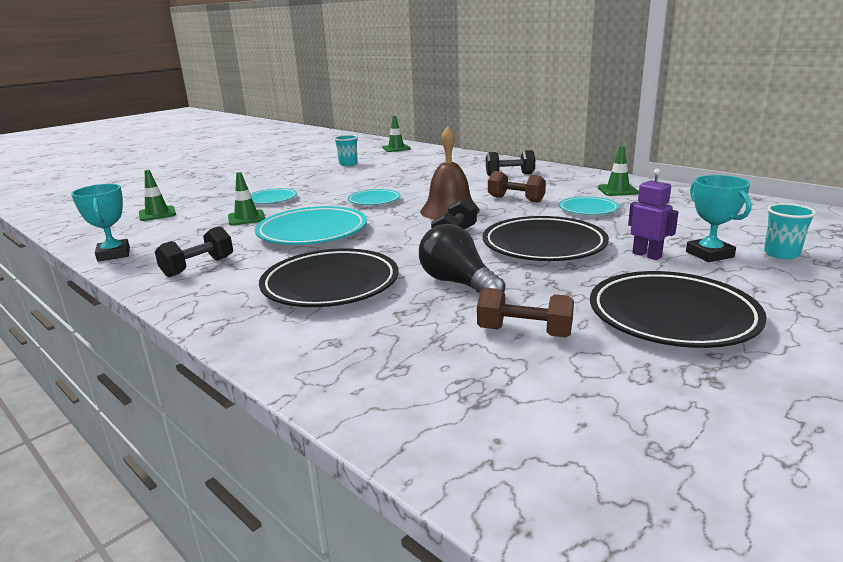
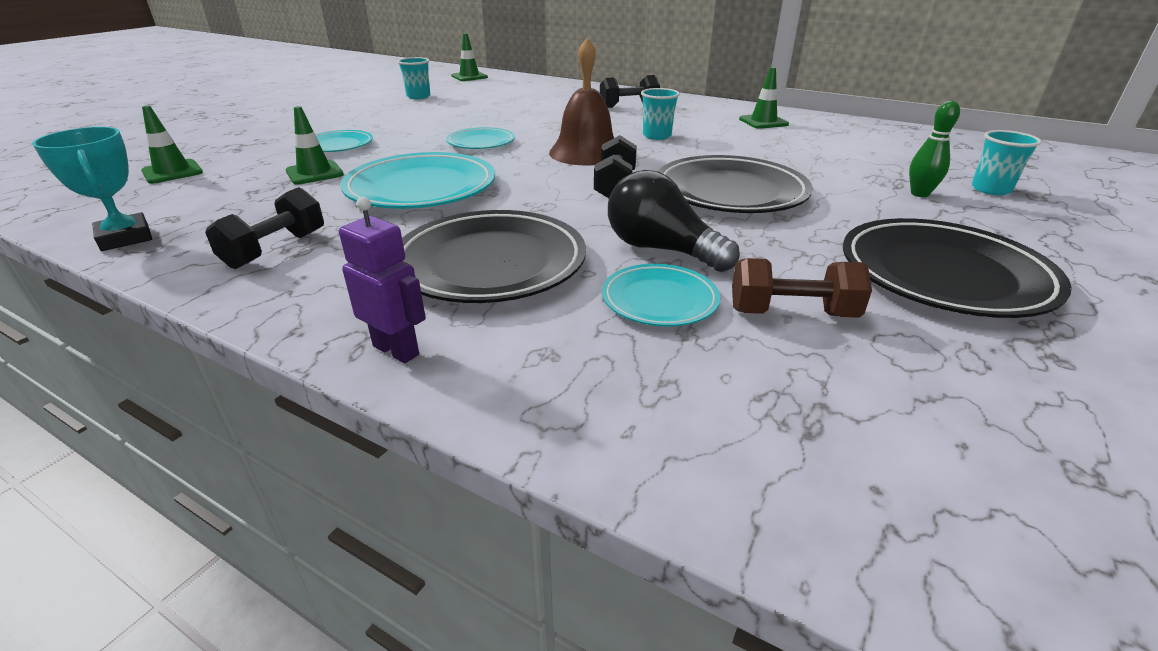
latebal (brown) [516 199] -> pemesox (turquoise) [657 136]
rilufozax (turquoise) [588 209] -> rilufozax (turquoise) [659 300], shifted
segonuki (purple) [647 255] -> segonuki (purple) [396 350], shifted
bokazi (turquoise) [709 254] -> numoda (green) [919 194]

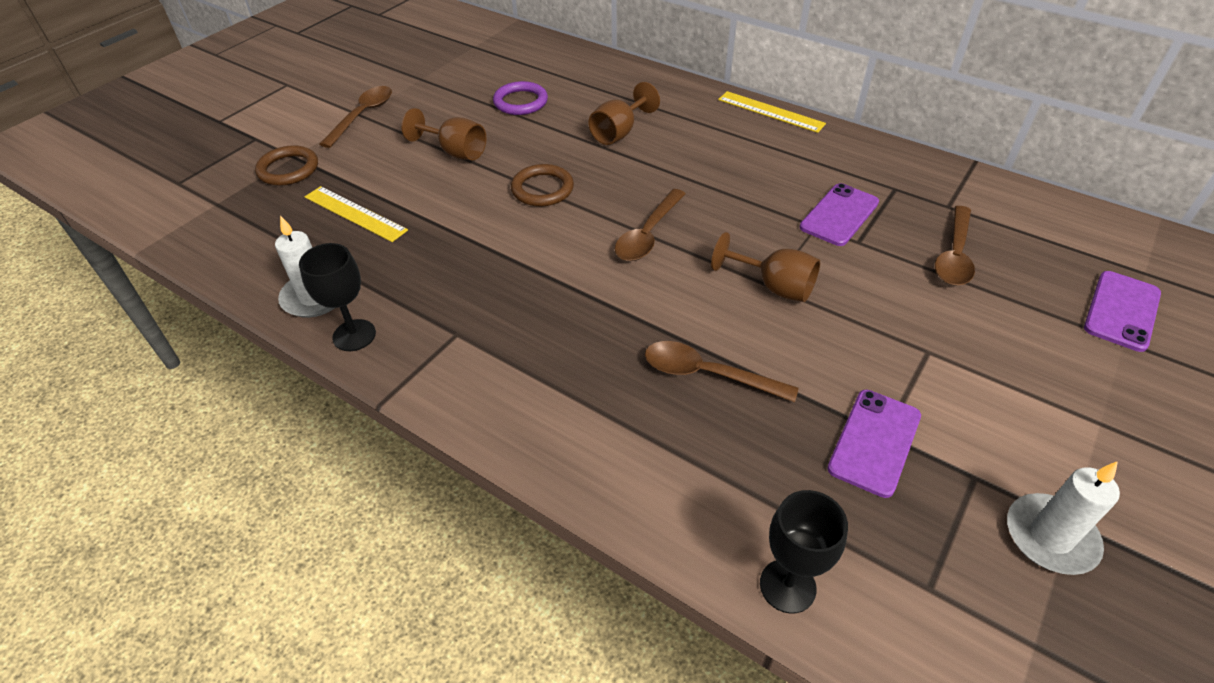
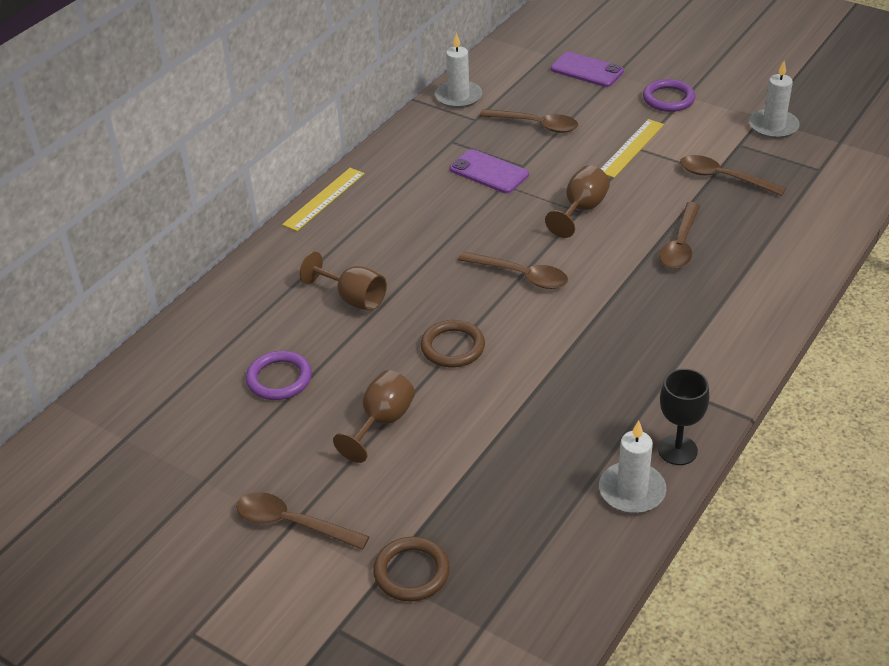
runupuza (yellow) [355 213] -> runupuza (yellow) [631 148], shifted
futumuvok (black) [787 586] -> none
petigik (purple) [874 442] -> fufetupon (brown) [723 178]
none -> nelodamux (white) [458 97]
none -> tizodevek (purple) [668 99]

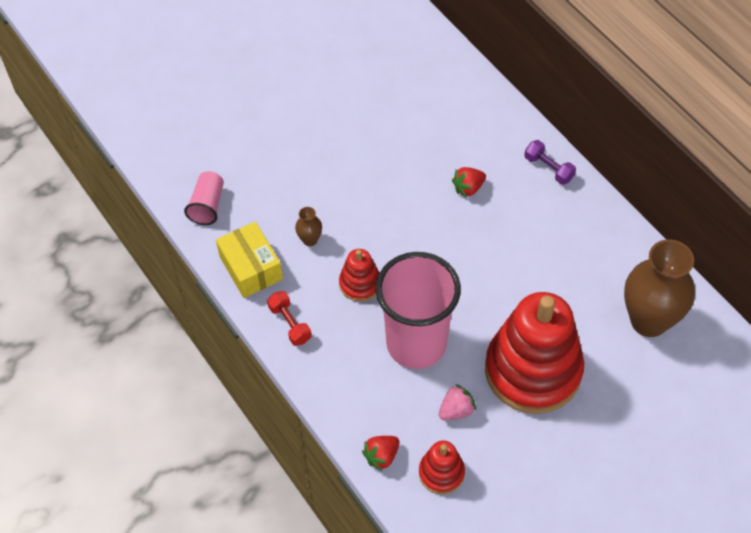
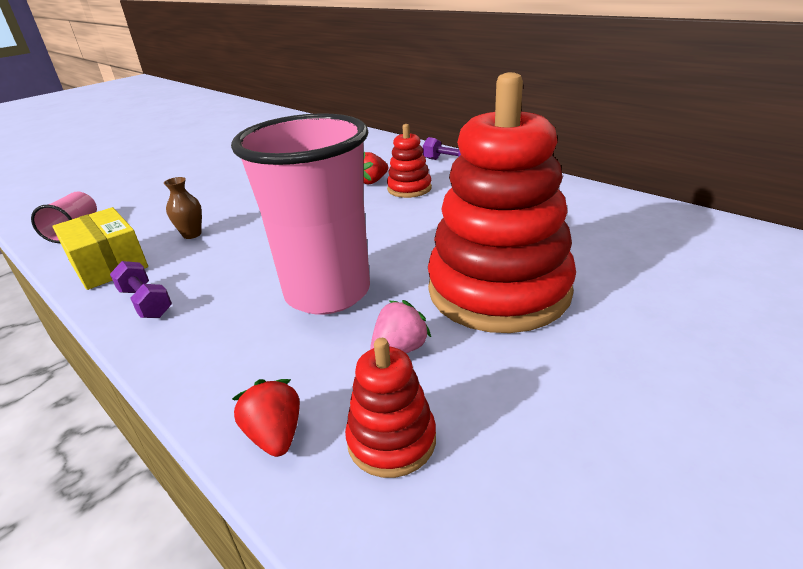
latebal (red) [290 324] -> latebal (purple) [146 302]
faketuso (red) [360 284] -> faketuso (red) [409 189], shifted
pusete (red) [381 456] -> pusete (red) [275 435], 120 degrees clockwise
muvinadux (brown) [649 320] -> none

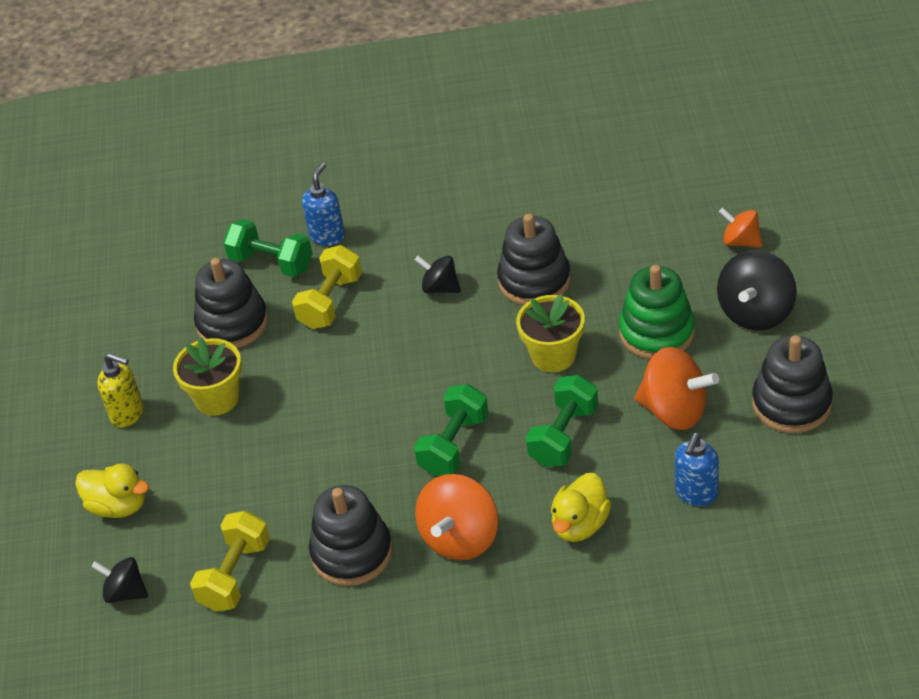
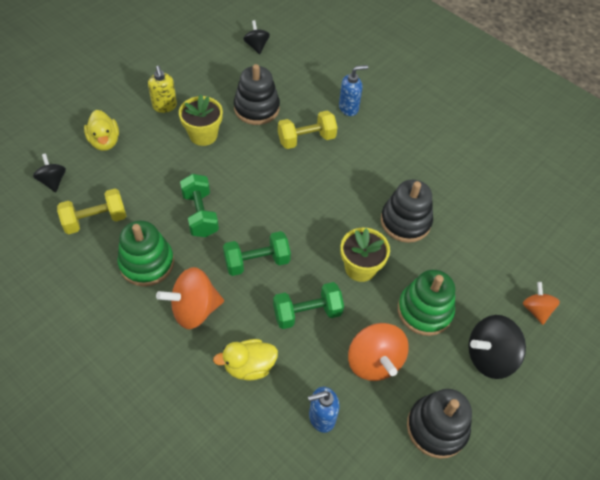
latebal (green) [271 263] -> latebal (green) [200 214], shifted
faketuso (black) [352 553] -> faketuso (green) [147 263]
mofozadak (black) [440 288] -> mofozadak (black) [256 46], shifted

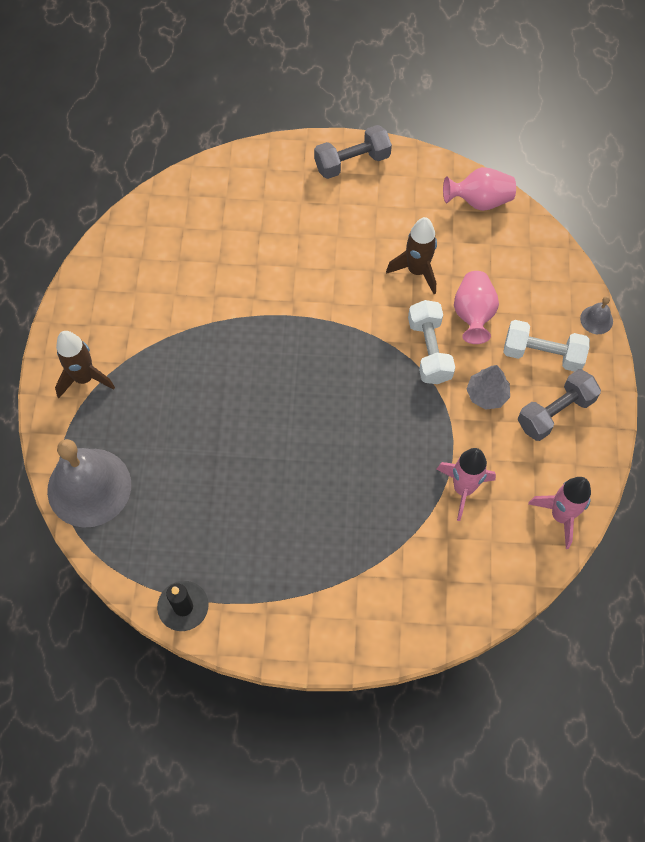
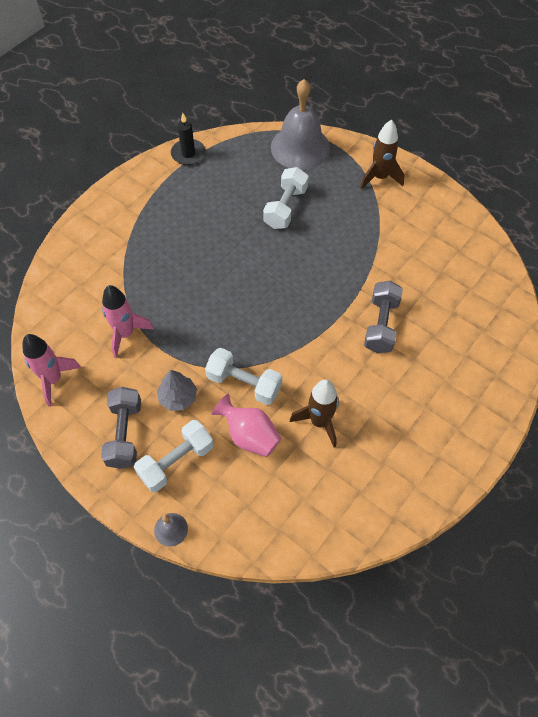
latebal (grey) [352 162] -> latebal (grey) [381 325], shifted
muvinadux (pink) [479 201] -> none
none -> latebal (white) [285 207]

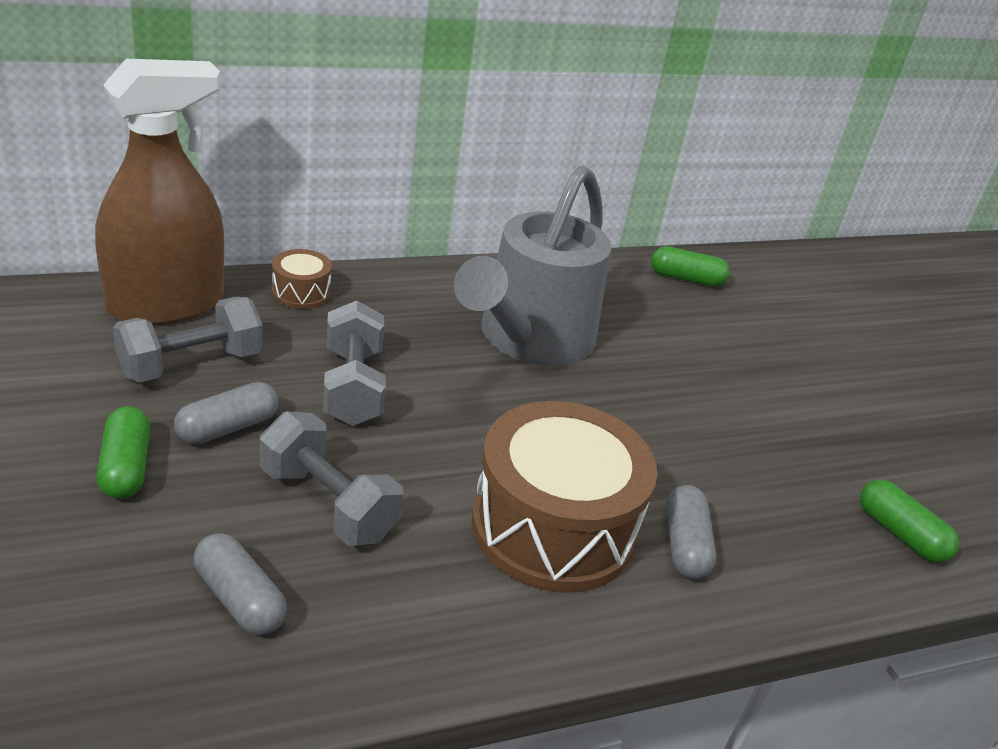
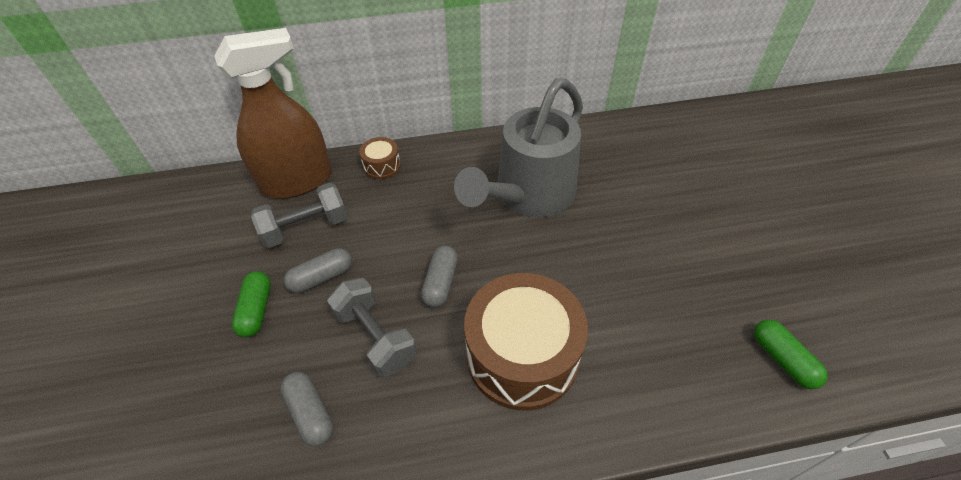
latebal (grey) [352 387] -> none
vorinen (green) [686 279] -> none
vorinen (grey) [685 545] -> vorinen (grey) [440 283], shifted

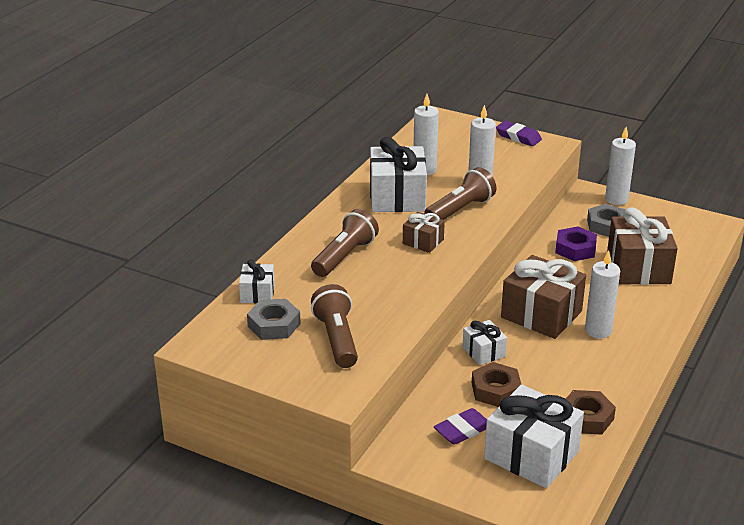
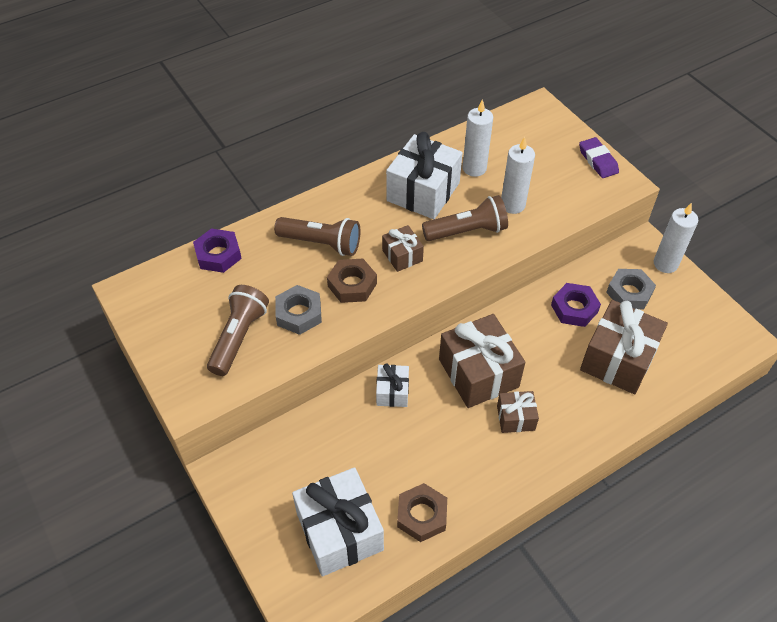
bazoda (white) [257 293] -> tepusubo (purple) [218 254]
tepusubo (grey) [274 325] -> tepusubo (grey) [299 313], shifted
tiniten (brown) [345 256] -> tiniten (brown) [321 243], 45 degrees clockwise
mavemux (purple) [463 430] -> none
tepusubo (brown) [496 390] -> tepusubo (brown) [352 285], shifted
nelodamux (white) [598 331] -> bazoda (brown) [515 418]

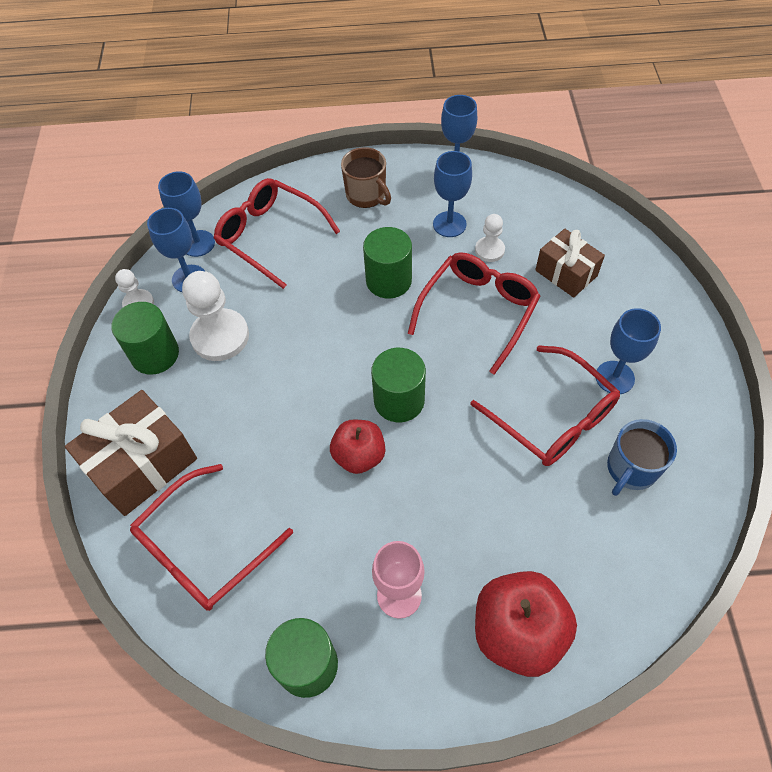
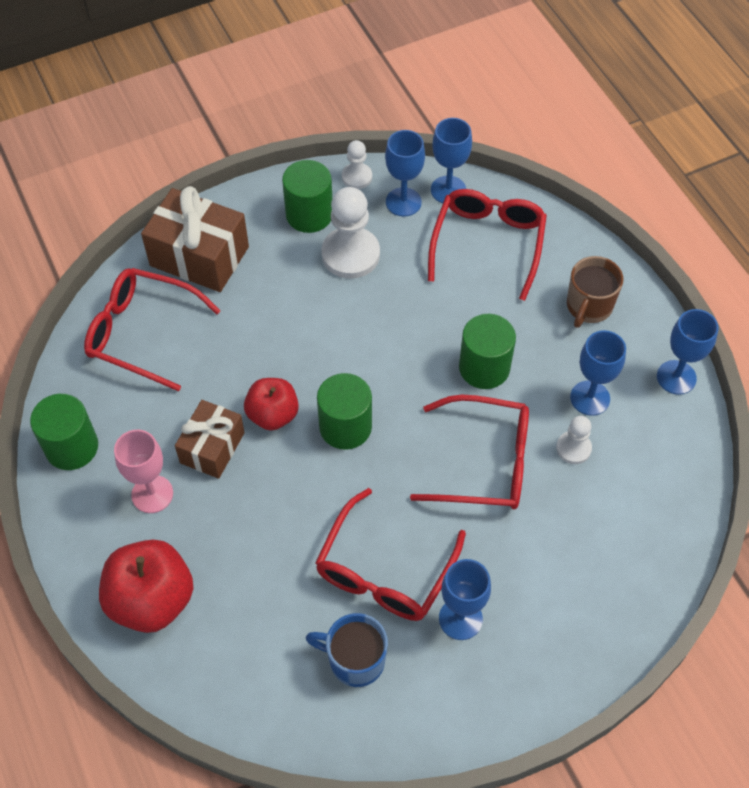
bazoda (brown) [566 273] -> bazoda (brown) [212 448], shifted

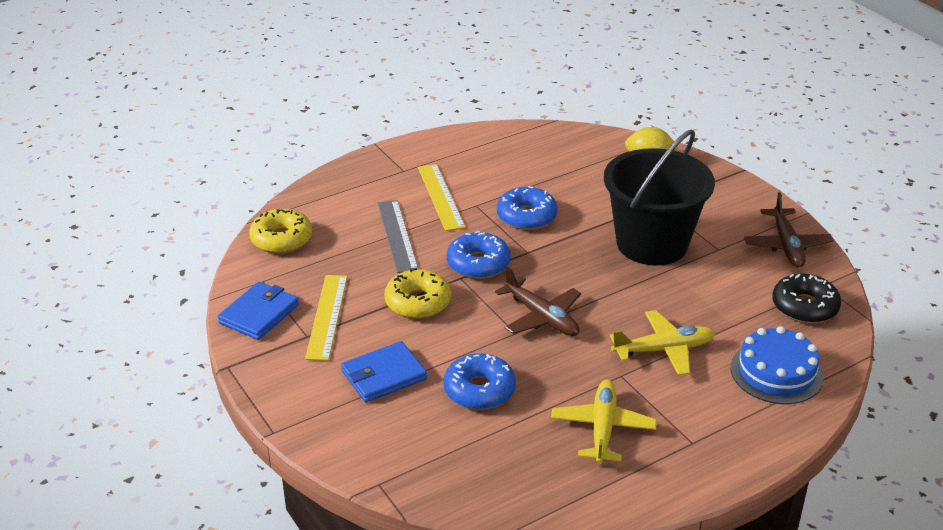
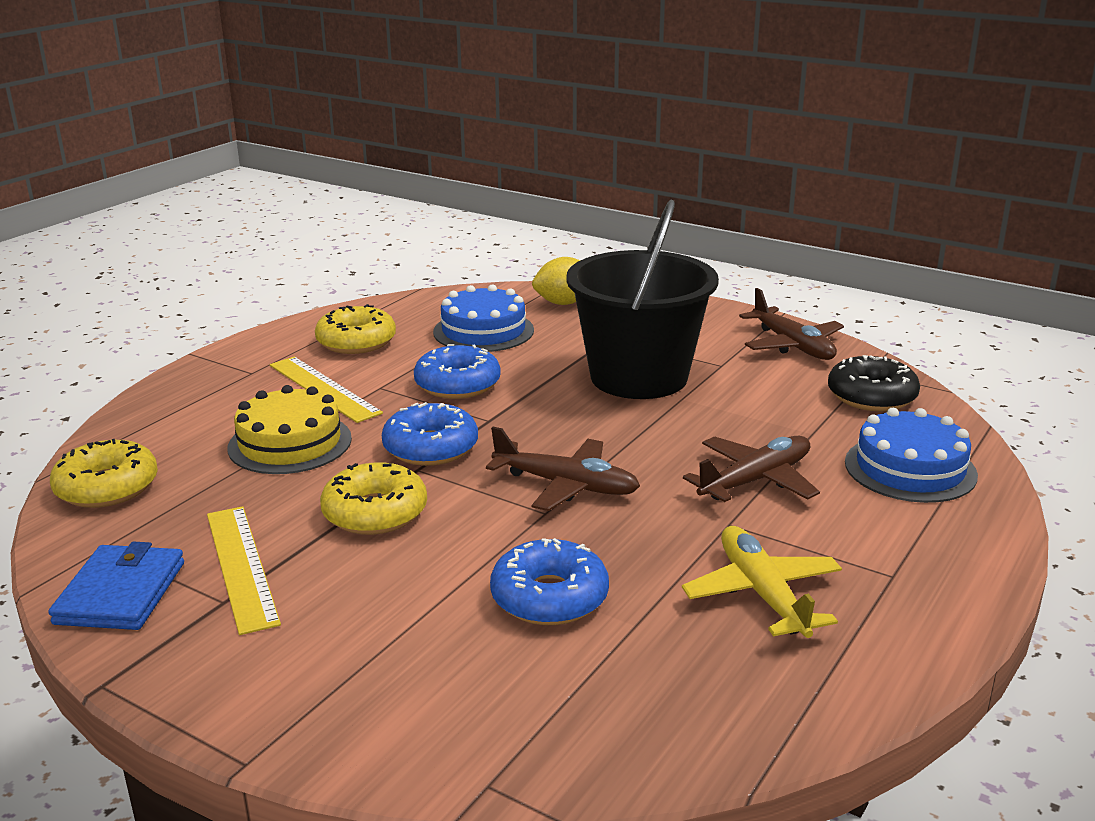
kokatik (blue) [383 375] -> none
runupuza (grey) [397 235] -> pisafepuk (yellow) [290 443]
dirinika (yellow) [663 350] -> dirinika (brown) [755 481]
none -> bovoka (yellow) [356 342]
none -> pisafepuk (blue) [483 331]

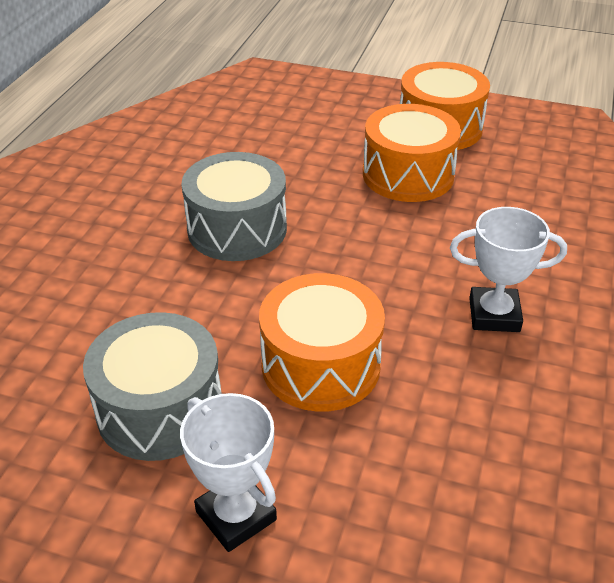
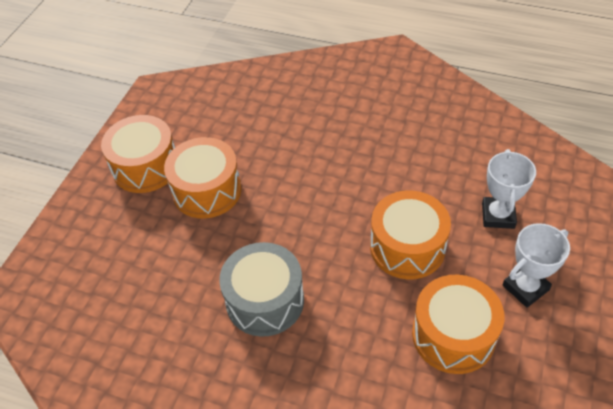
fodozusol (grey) [160 409] -> fodozusol (orange) [453 335]
bokazi (white) [494 315] -> bokazi (white) [498 215], shifted

